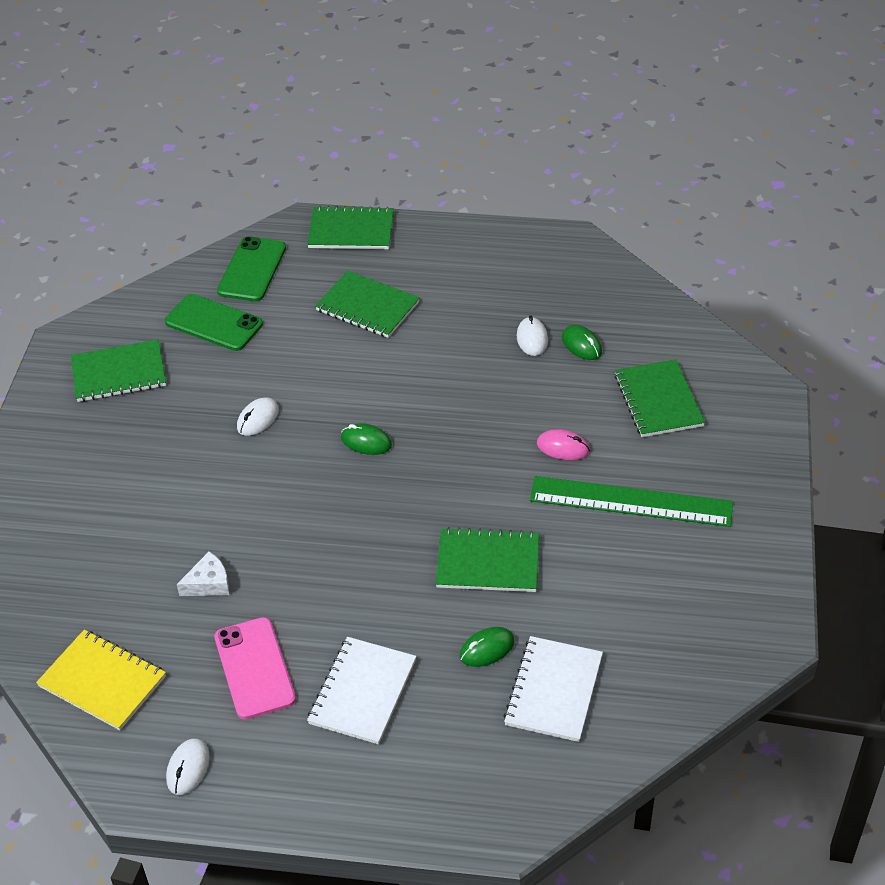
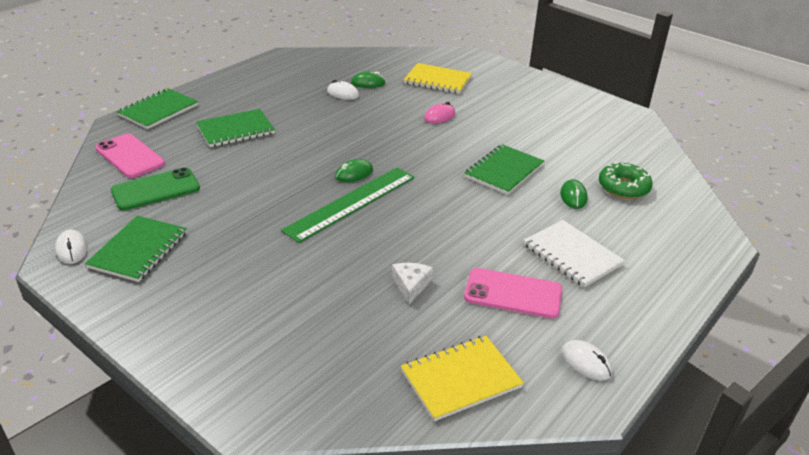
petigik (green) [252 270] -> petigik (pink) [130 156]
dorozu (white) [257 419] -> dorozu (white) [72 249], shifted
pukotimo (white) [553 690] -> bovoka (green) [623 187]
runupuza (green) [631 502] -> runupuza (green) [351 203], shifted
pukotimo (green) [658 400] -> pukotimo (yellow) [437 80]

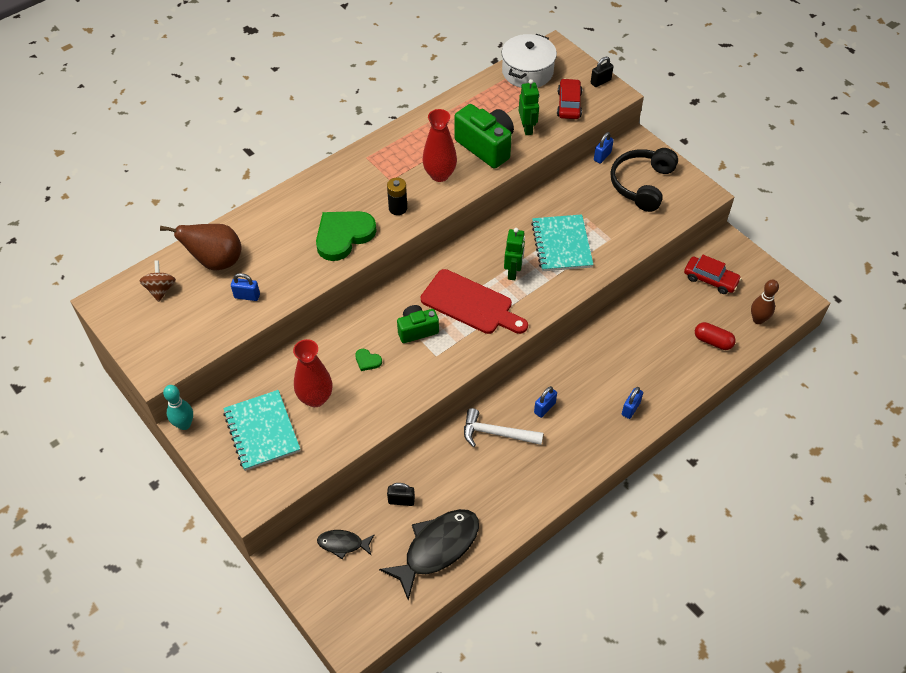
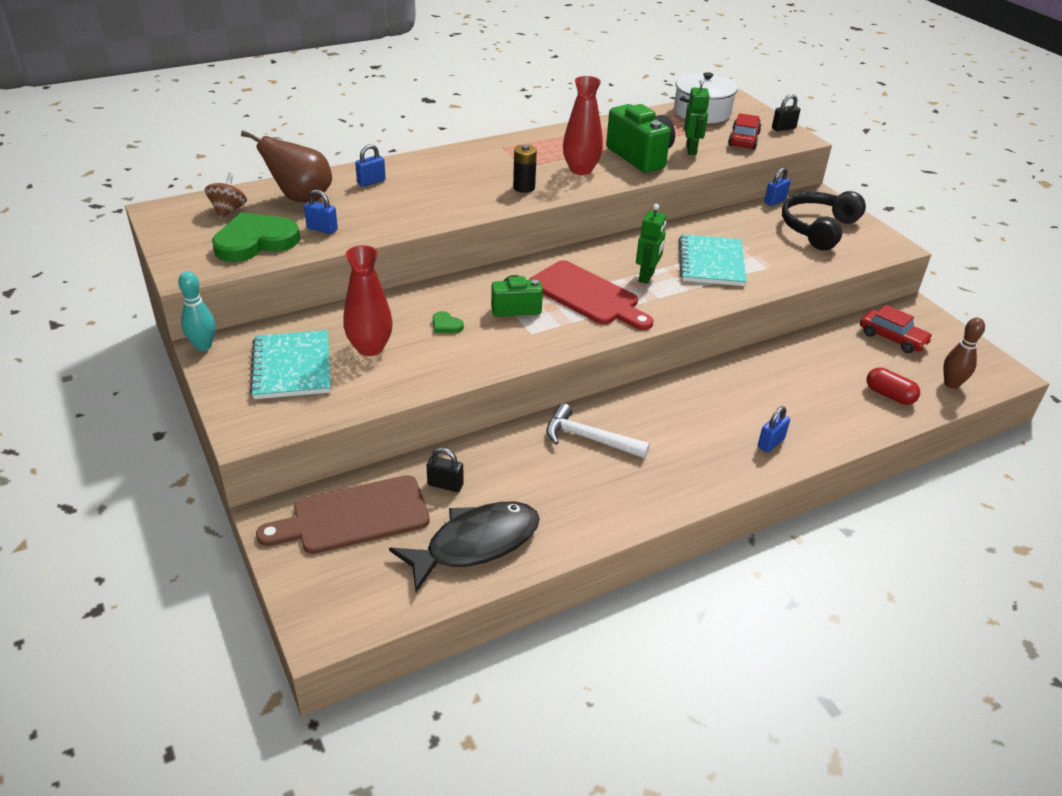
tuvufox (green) [343 236] -> tuvufox (green) [255 241], shifted
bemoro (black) [343 544] -> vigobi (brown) [353 516]
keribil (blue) [544 408] -> keribil (blue) [371 182], shifted

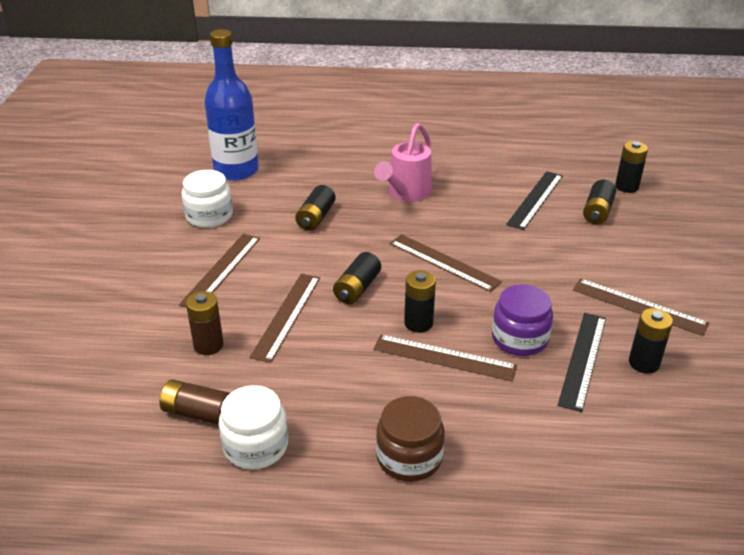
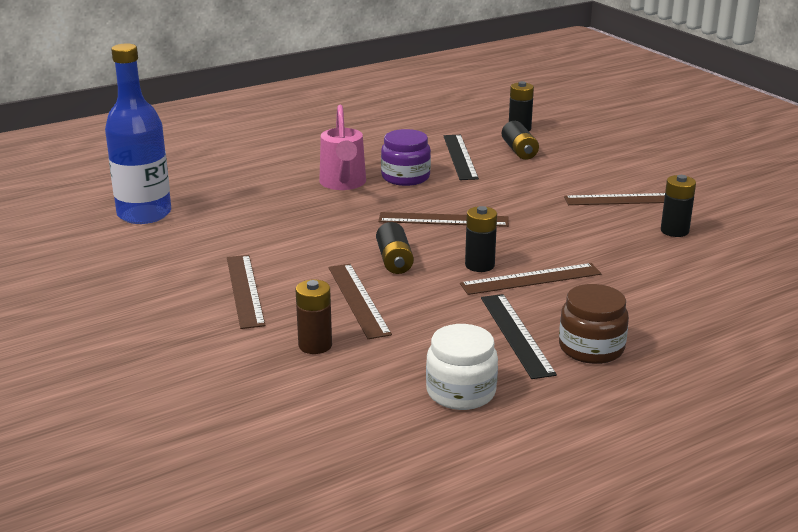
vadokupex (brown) [197 412] -> none
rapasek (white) [209 216] -> none
vadokupex (black) [315 218] -> none
rapasek (purple) [519 338] -> rapasek (purple) [405 177], shifted
runupuza (black) [582 359] -> runupuza (black) [516 334], shifted

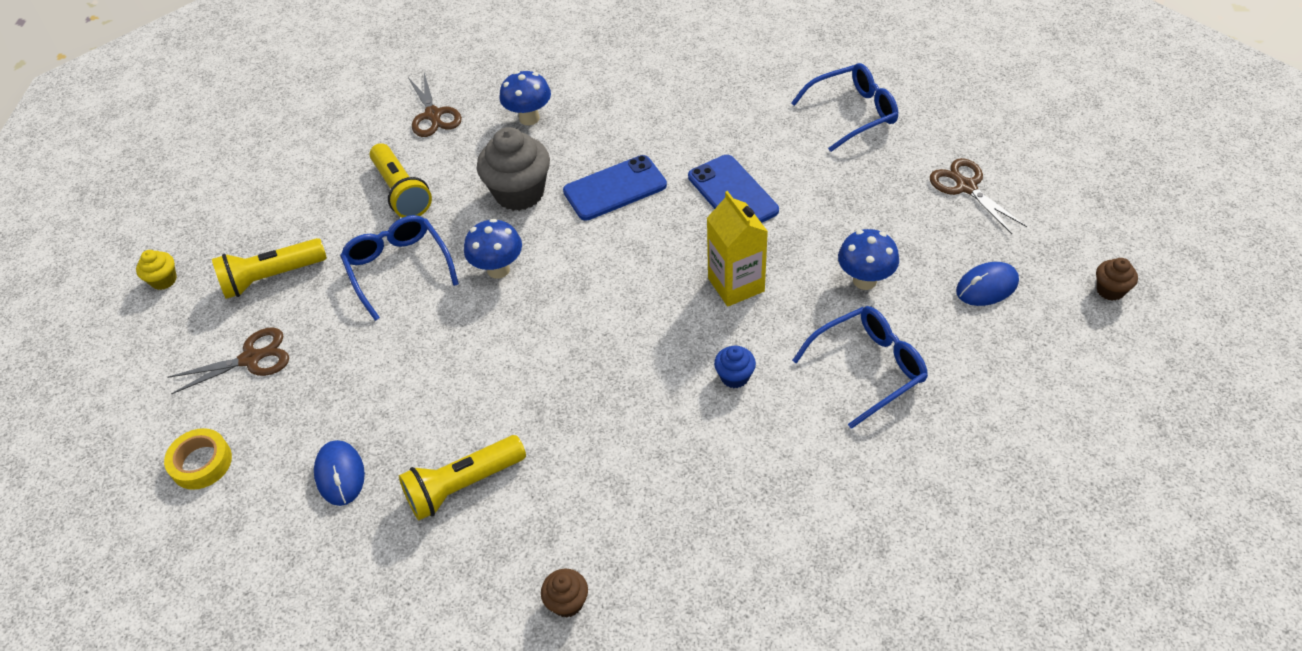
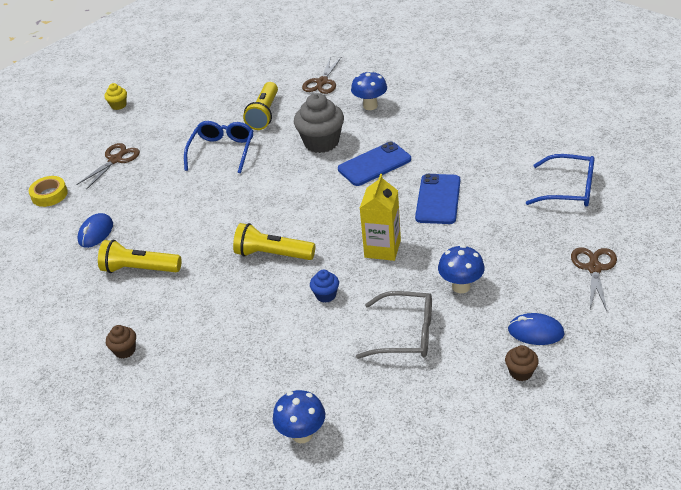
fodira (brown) [251 359] -> fodira (brown) [115 160], 75 degrees counterclockwise
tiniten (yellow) [271 278] -> tiniten (yellow) [272 254], shifted
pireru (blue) [498 269] -> pireru (blue) [302 434], shifted
petigik (blue) [615 188] -> petigik (blue) [374 164], 45 degrees counterclockwise
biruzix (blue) [869 368] -> biruzix (grey) [406 334]
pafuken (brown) [1110 290] -> pafuken (brown) [520 372], shifted

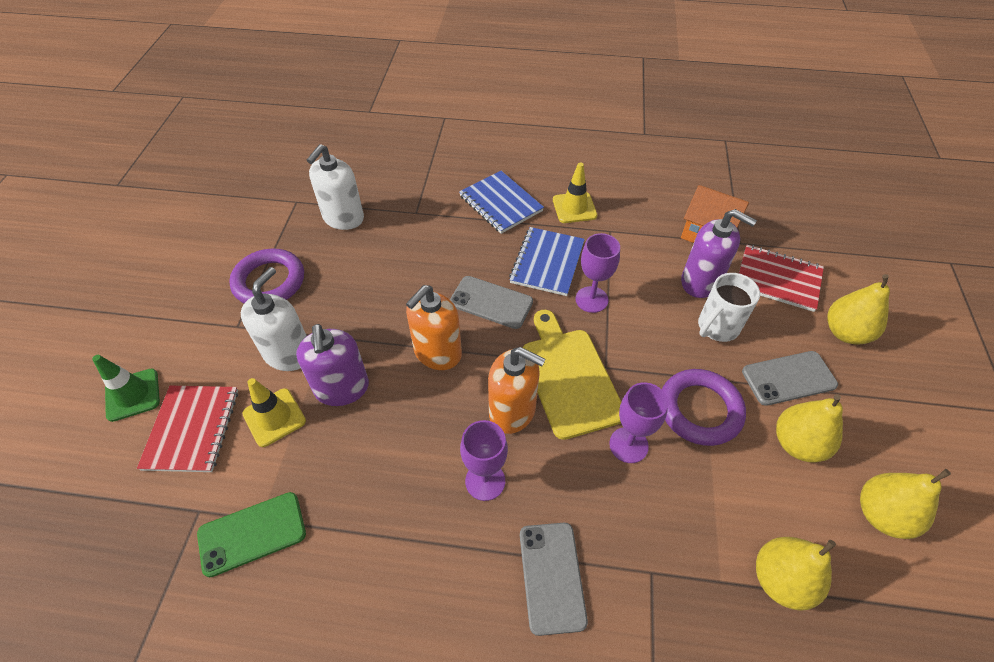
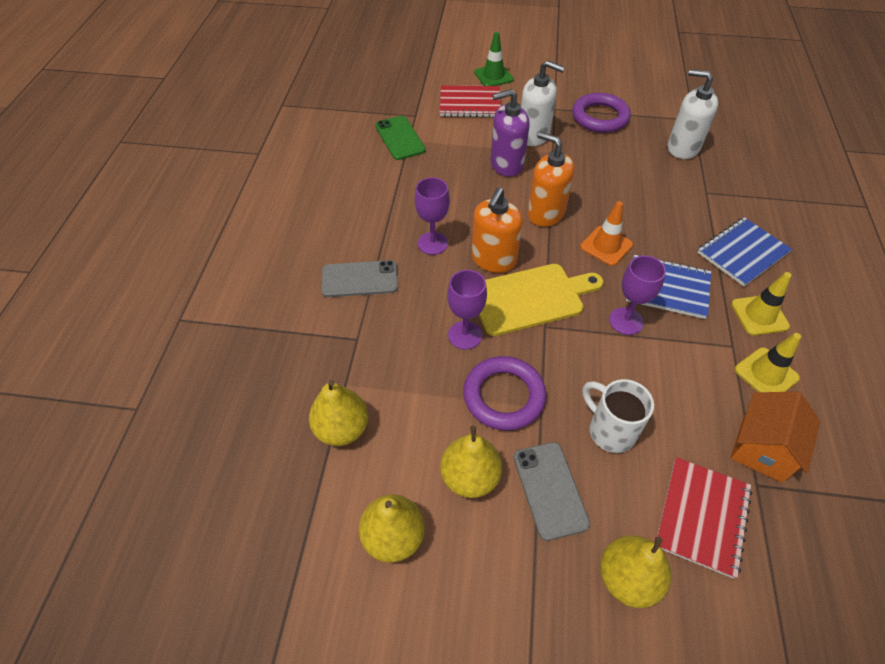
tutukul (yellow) [274 417] -> tutukul (yellow) [766 374], shifted
petigik (grey) [491 302] -> tutukul (orange) [606 246]
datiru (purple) [700 282] -> none

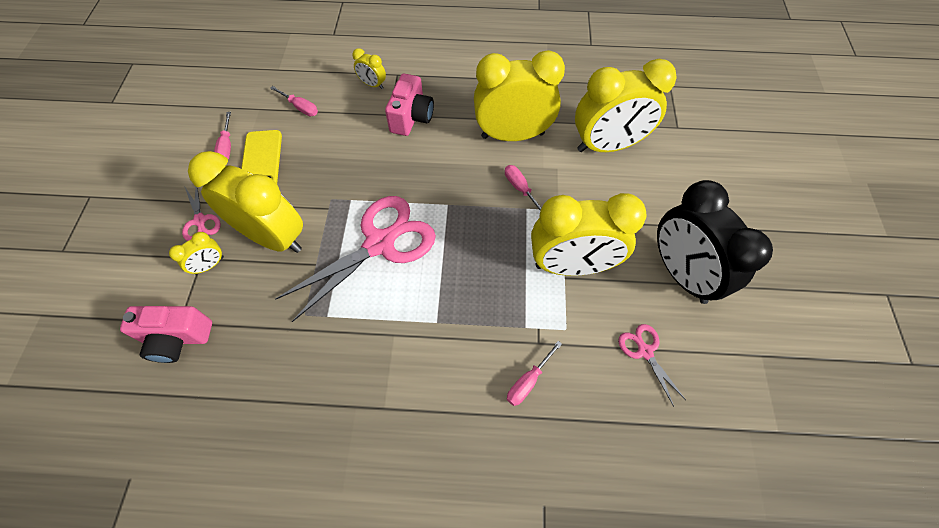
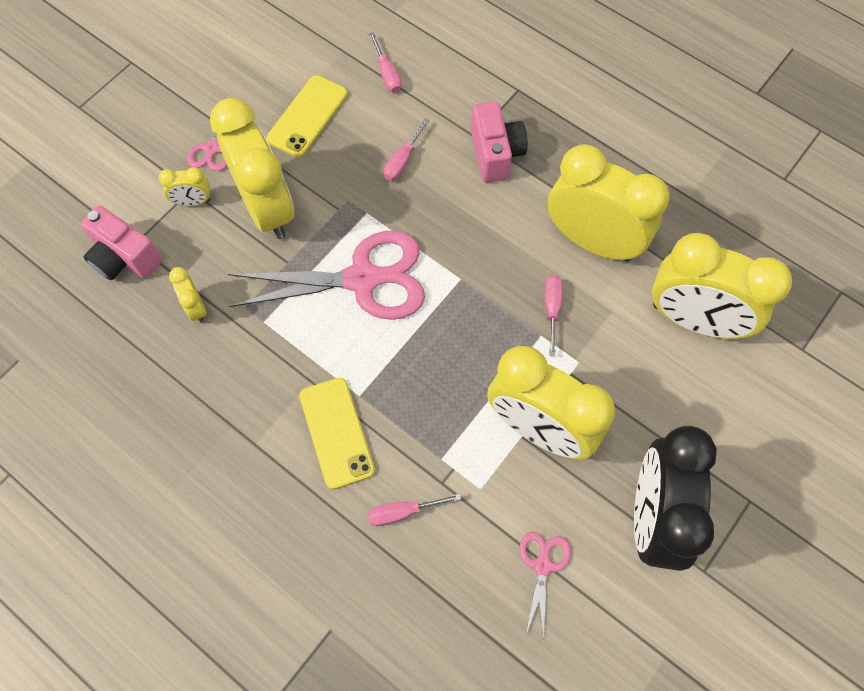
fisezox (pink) [227 146] -> fisezox (pink) [403 160], shifted
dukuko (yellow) [372 84] -> dukuko (yellow) [196 308], shifted
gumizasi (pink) [411 118] -> gumizasi (pink) [495 154], 60 degrees counterclockwise
none -> petigik (yellow) [336 432]

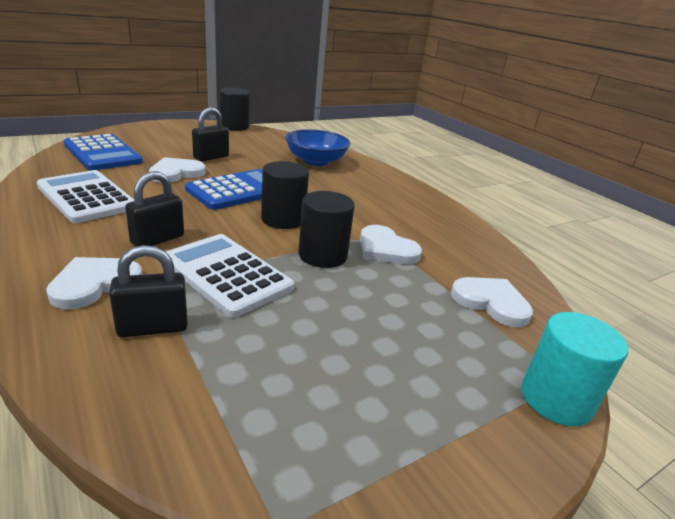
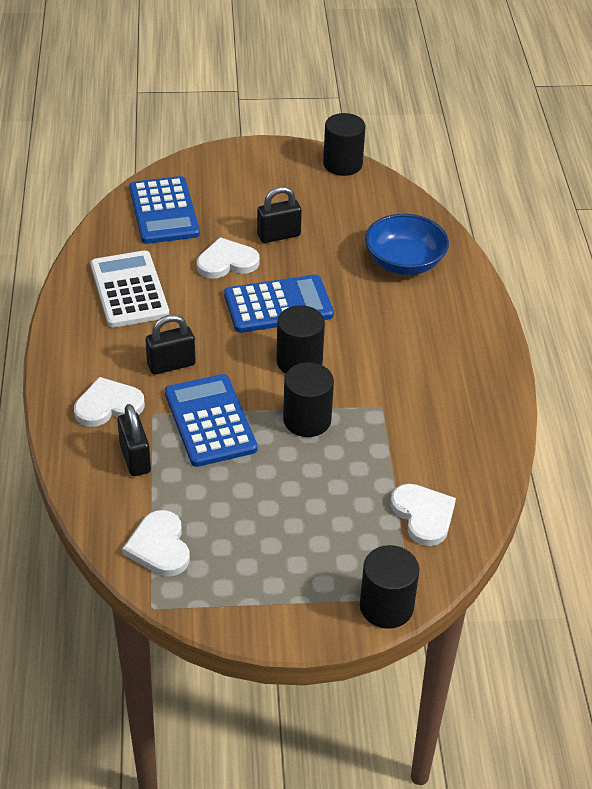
keribil (black) [153 327] -> keribil (black) [135 458], 60 degrees clockwise
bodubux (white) [226 274] -> bodubux (blue) [210 421]
tuvufox (white) [386 249] -> tuvufox (white) [159 546], shifted
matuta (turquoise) [556 399] -> matuta (black) [386 607]

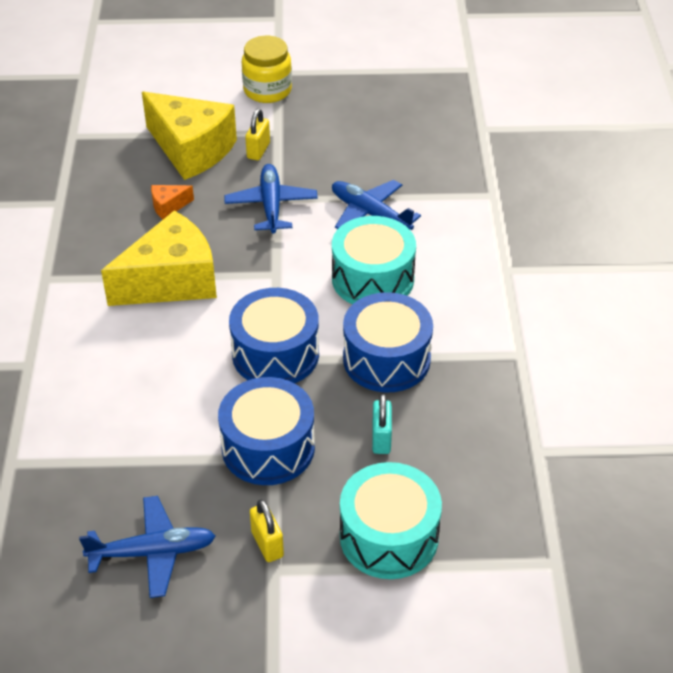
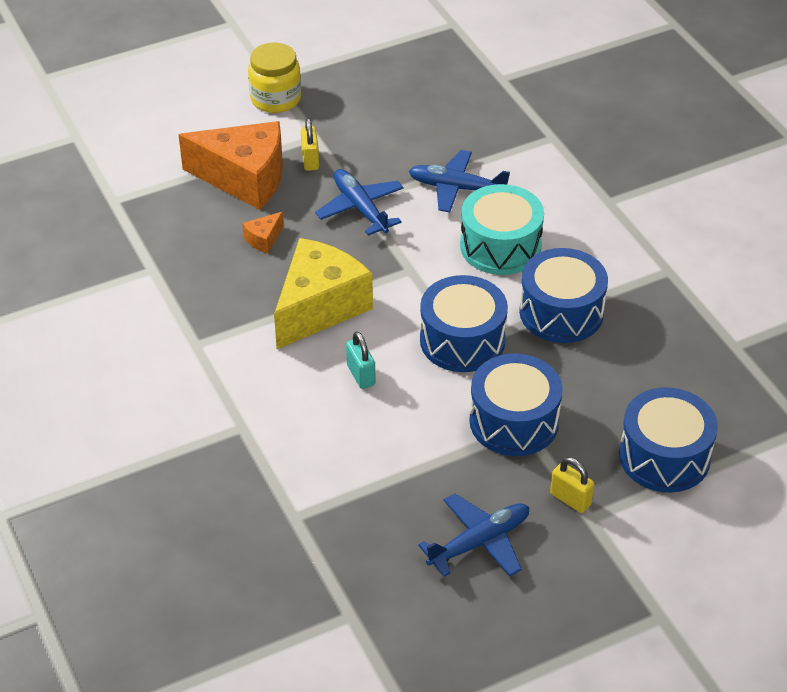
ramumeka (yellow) [191 150] -> ramumeka (orange) [244 178]
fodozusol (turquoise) [389 536] -> fodozusol (blue) [664 456]
keribil (turquoise) [381 439] -> keribil (turquoise) [361 375], shifted

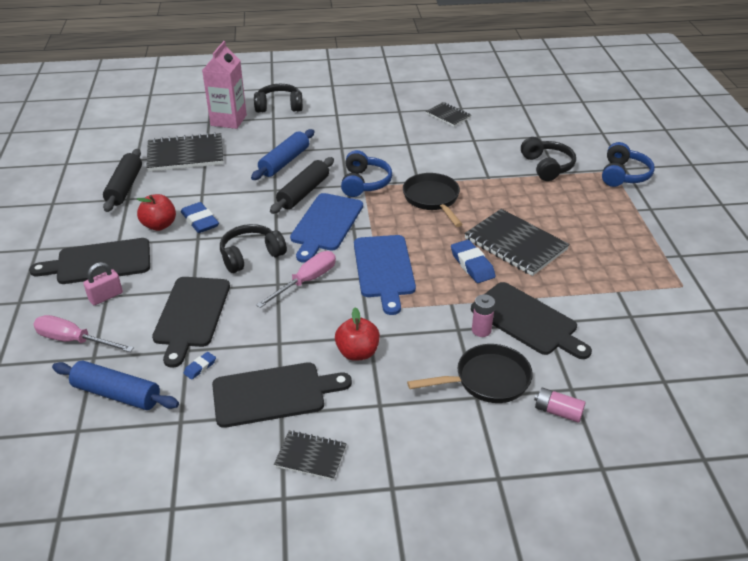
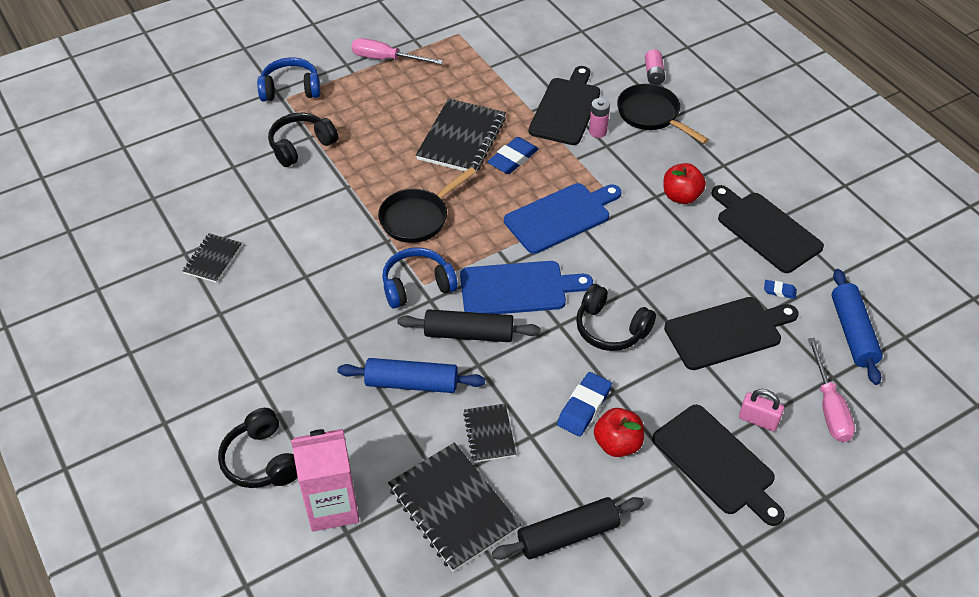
fisezox (pink) [306 281] -> fisezox (pink) [386 59], shifted
pukotimo (black) [311 456] -> pukotimo (black) [489 434], shifted

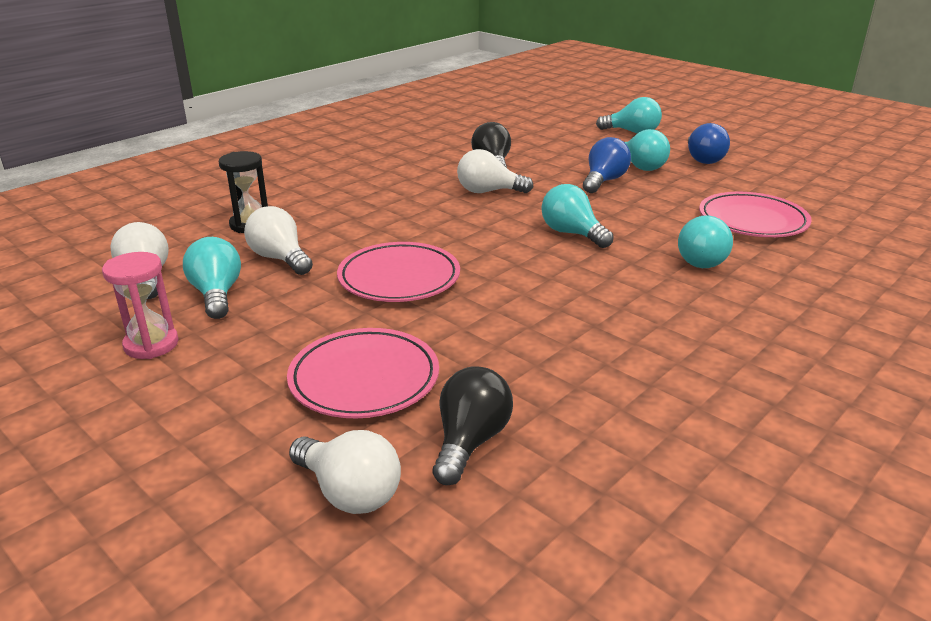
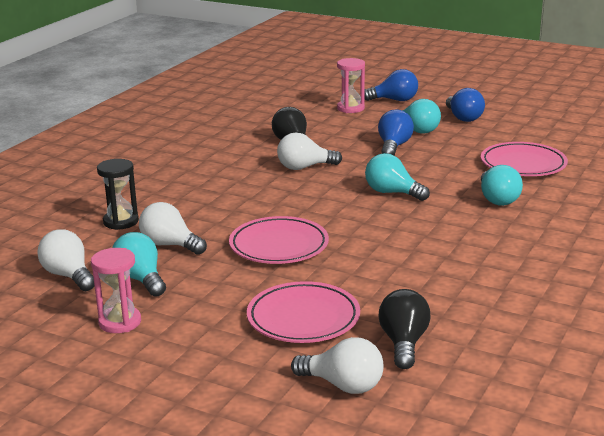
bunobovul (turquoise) [632 132] -> bunobovul (blue) [394 100]
none -> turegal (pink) [350 108]

